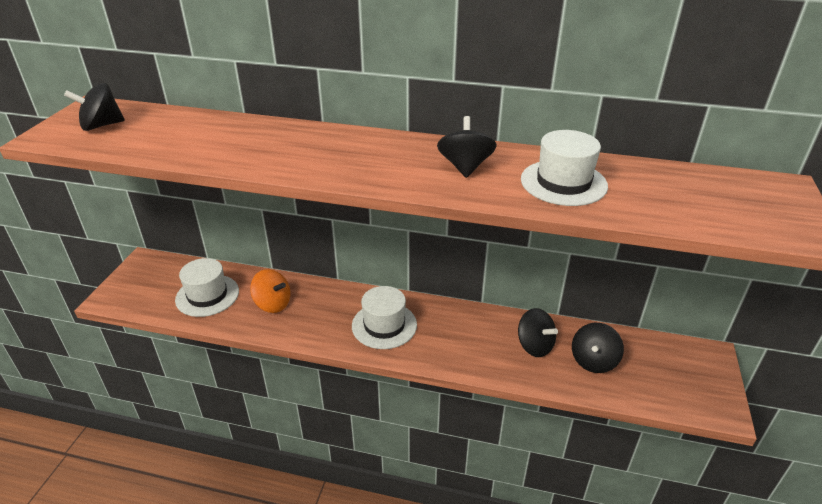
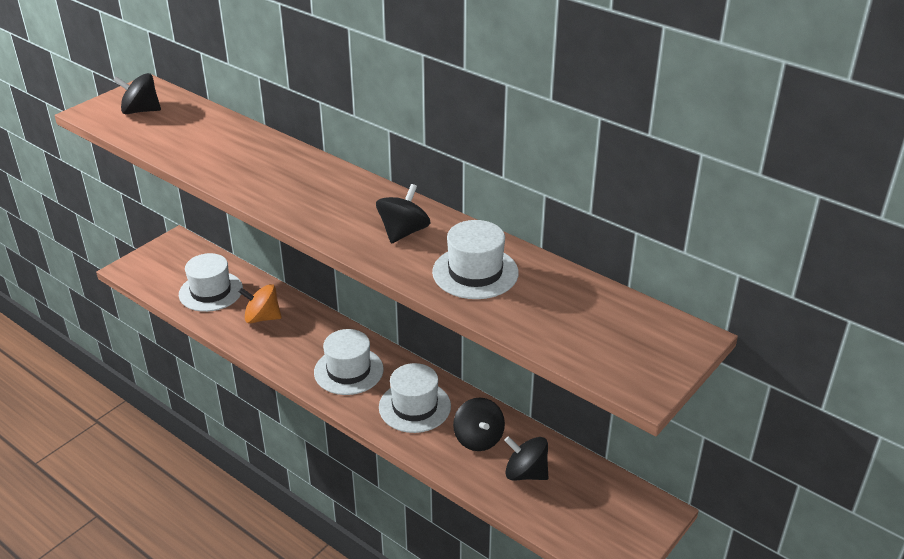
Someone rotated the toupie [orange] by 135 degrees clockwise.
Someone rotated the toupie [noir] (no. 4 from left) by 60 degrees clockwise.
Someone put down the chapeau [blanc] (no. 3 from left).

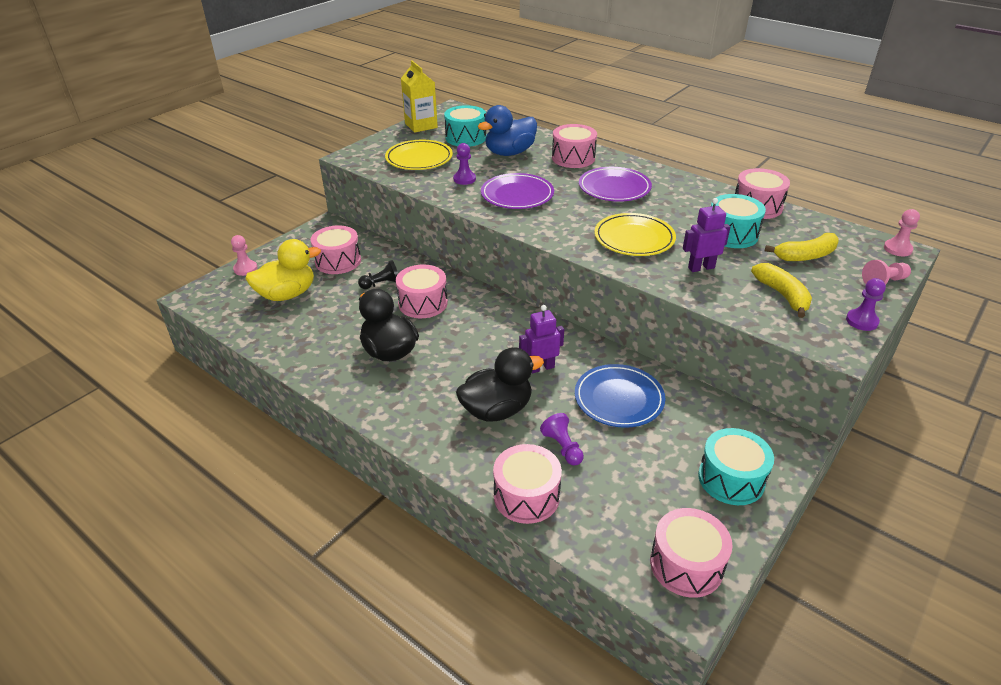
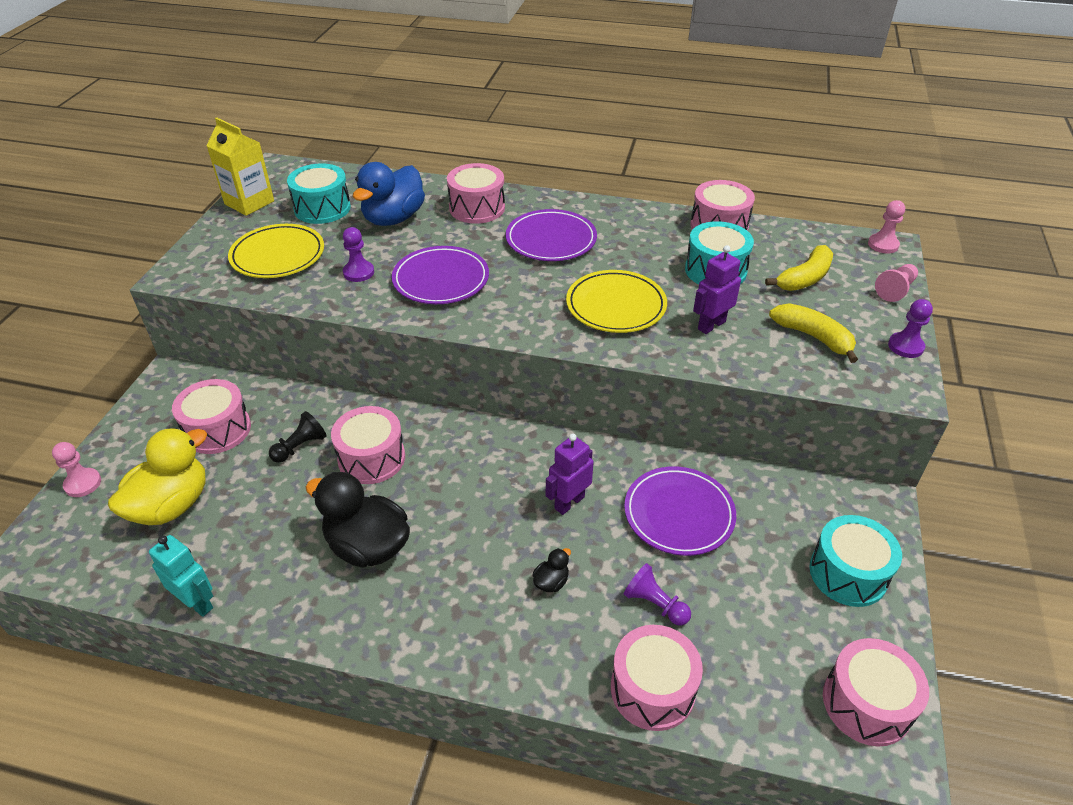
Someone scaled the canard [noir] (no. 2 from left) by 0.42.
Someone repainted the assiette [bleu], which became the assiette [violet] (no. 3 from left).
Someone put down the robot [turquoise].

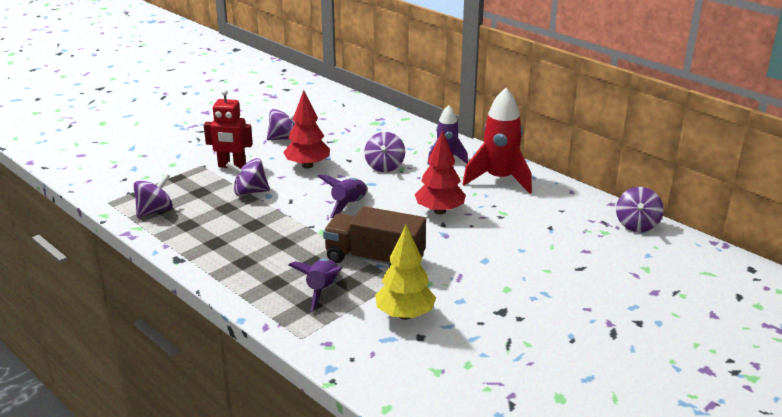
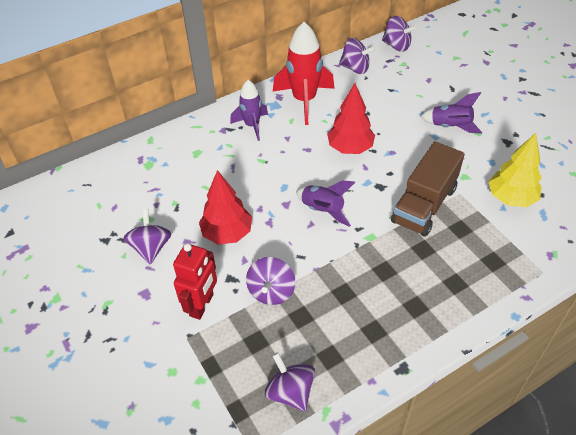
Someone carried the toupie [violet] (no. 4 from left).
Someone carried the fusée [violet] (no. 1 from left in the first image).

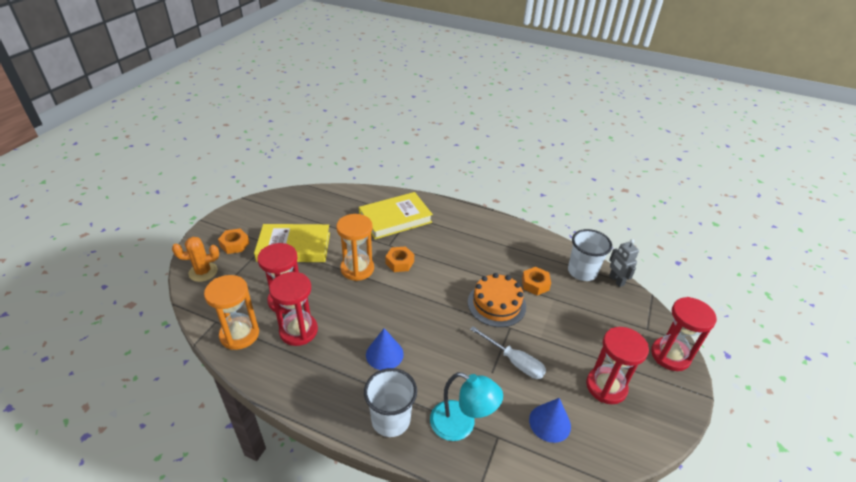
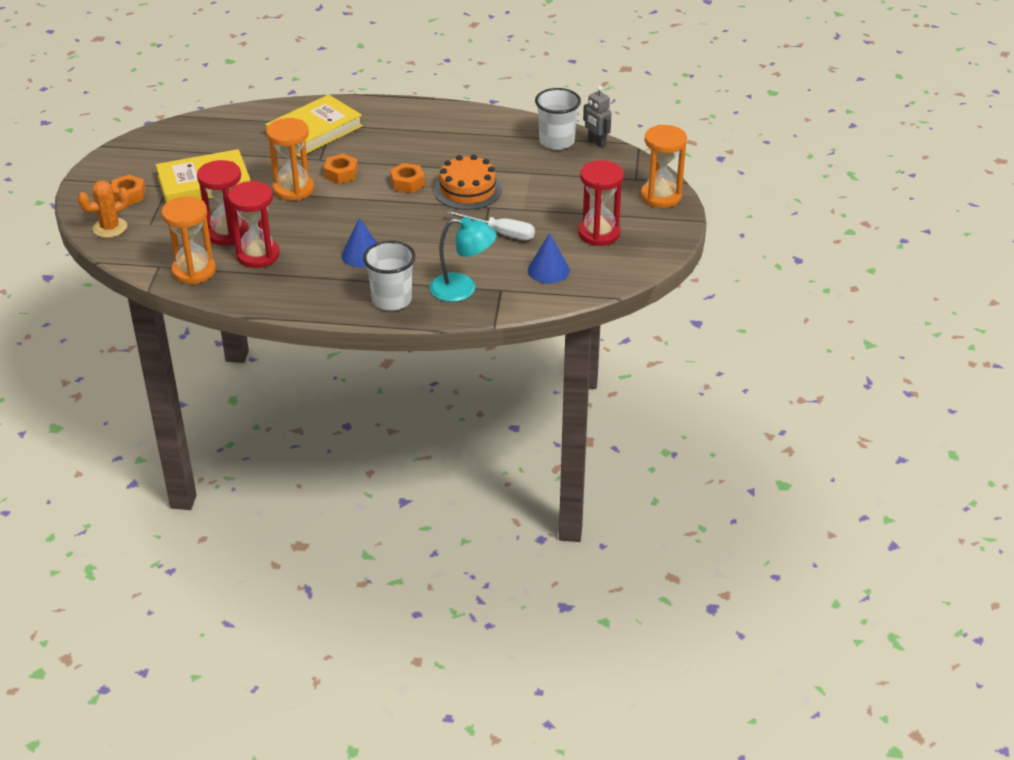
Someone carried the écrou [orange] (no. 3 from left).
Someone repainted the sablier [rouge] (no. 4 from left), which became the sablier [orange] (no. 3 from left).

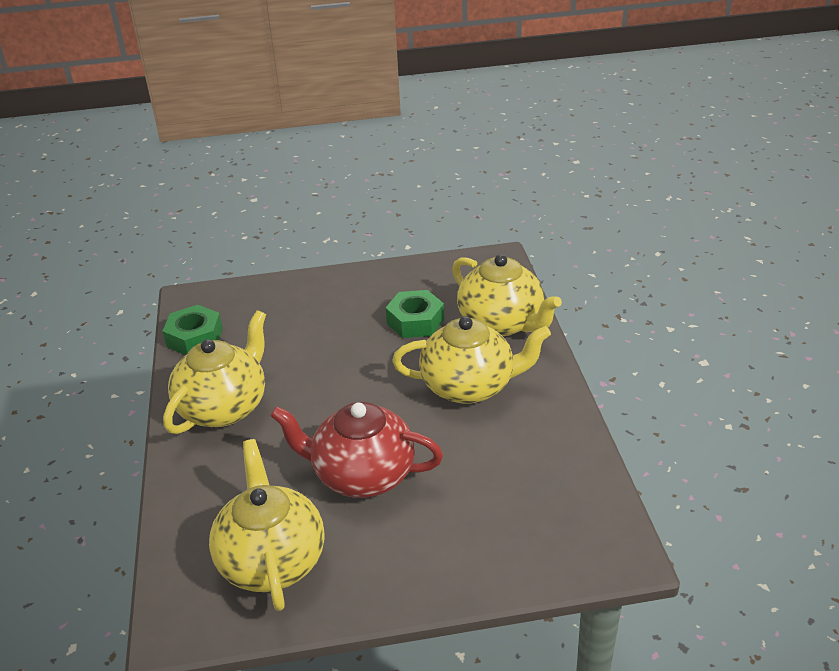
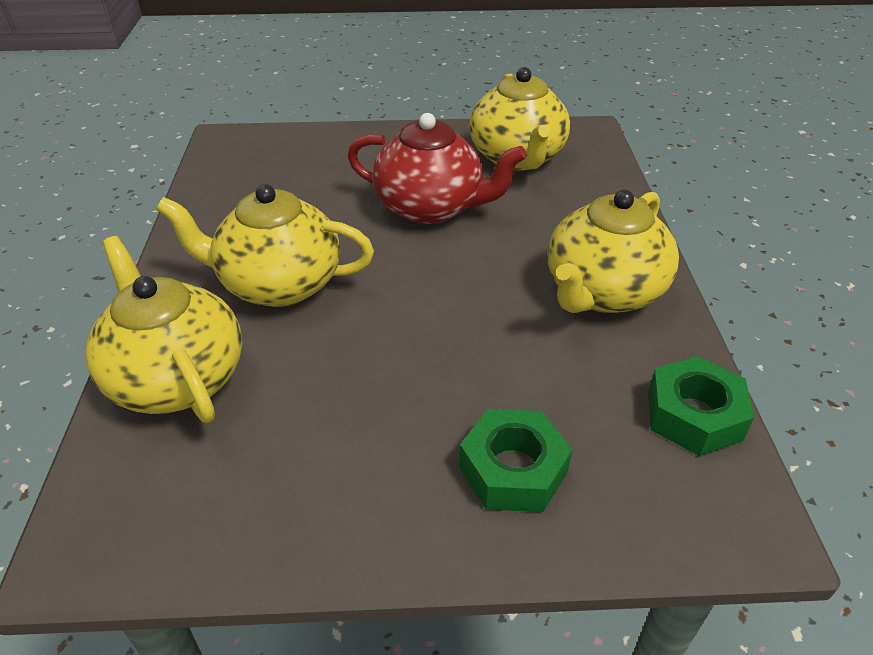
Someone carried the écrou [vert] (no. 2 from left in the first image).

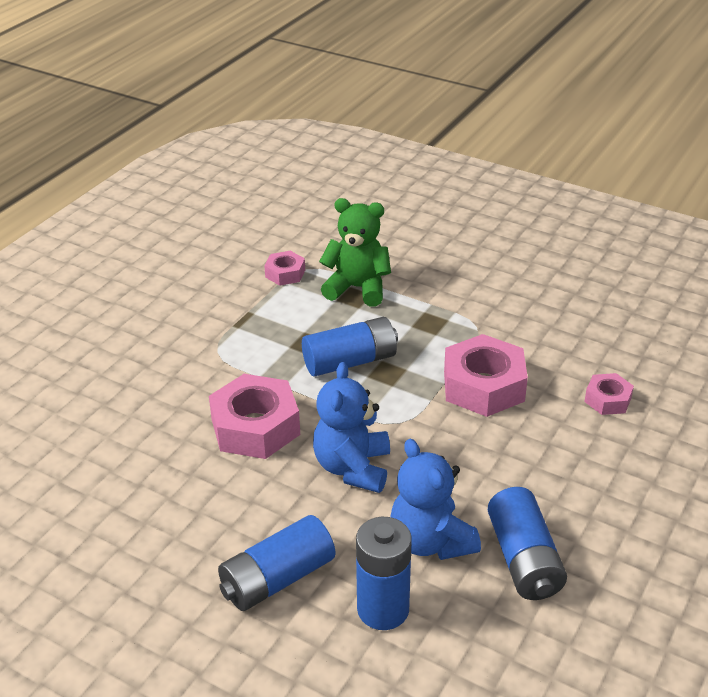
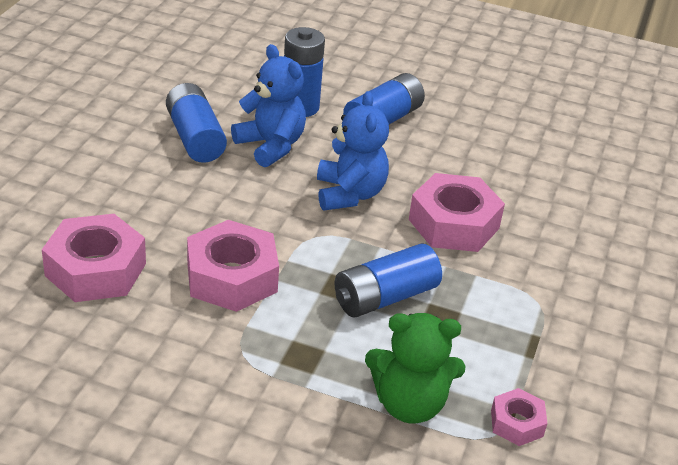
Someone scaled the écrou [rose] (no. 4 from left in the first image) by 1.90.

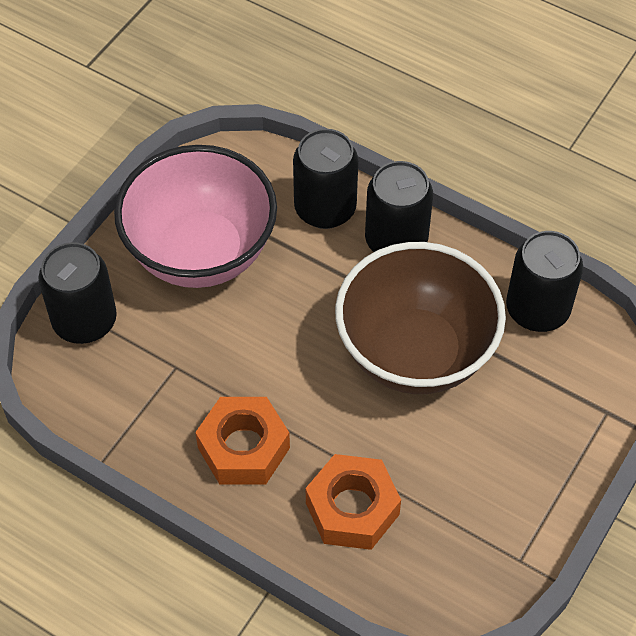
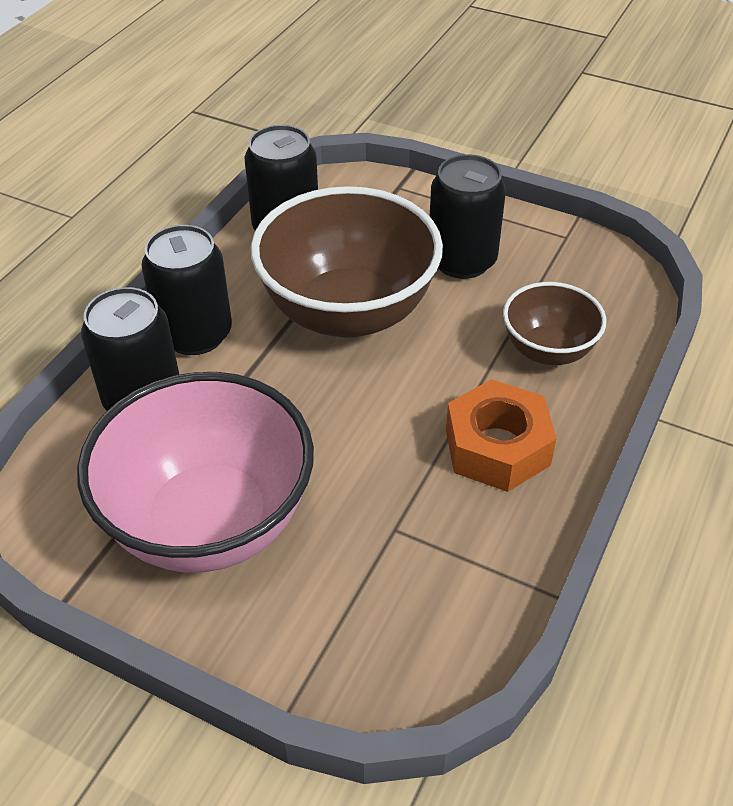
Someone carried the canette [noir] (no. 1 from left in the first image).
Someone swapped the écrou [orange] (no. 2 from left) for the bol [marron] (no. 2 from left).

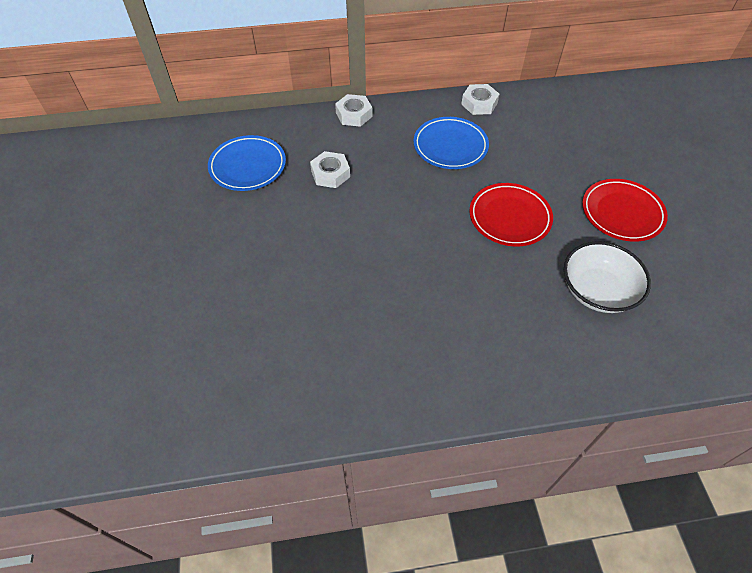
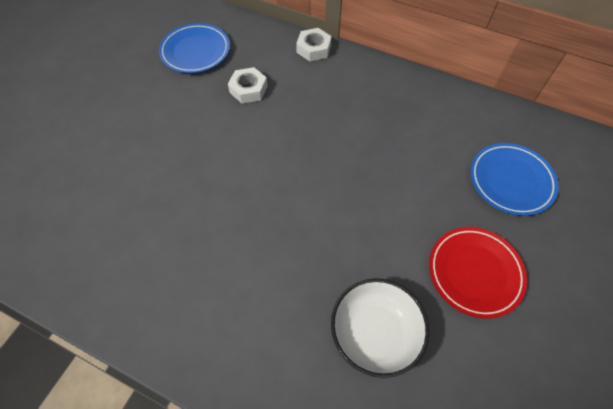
Someone took away the écrou [blanc] (no. 3 from left).
Someone carried the assiette [bleu] (no. 2 from left).
Someone took away the assiette [rouge] (no. 1 from left).

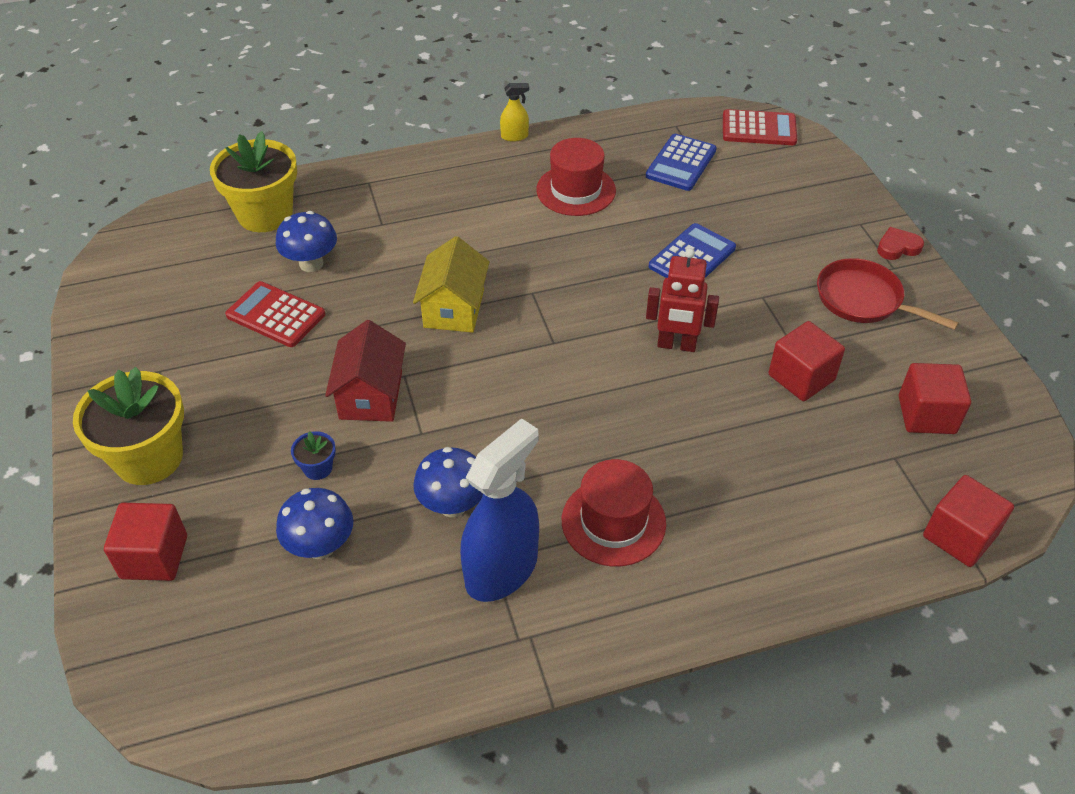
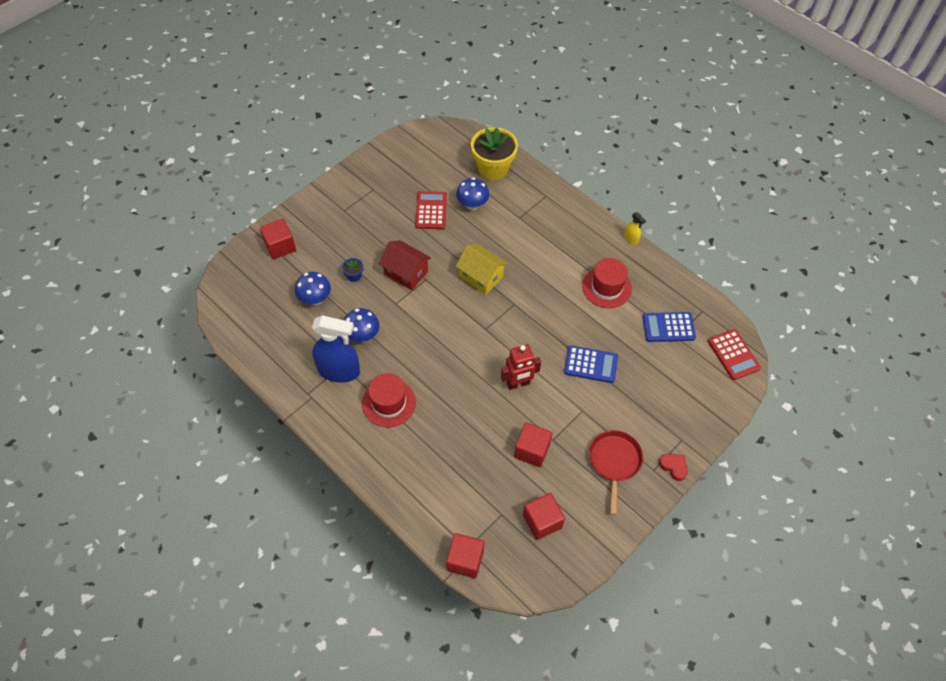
Someone rotated the maison [jaune] by 60 degrees clockwise.
Someone rotated the robot [rouge] by 90 degrees counterclockwise.
Someone rotated the maison [rouge] by 60 degrees clockwise.
Someone took away the pot de fleurs [jaune] (no. 1 from left).

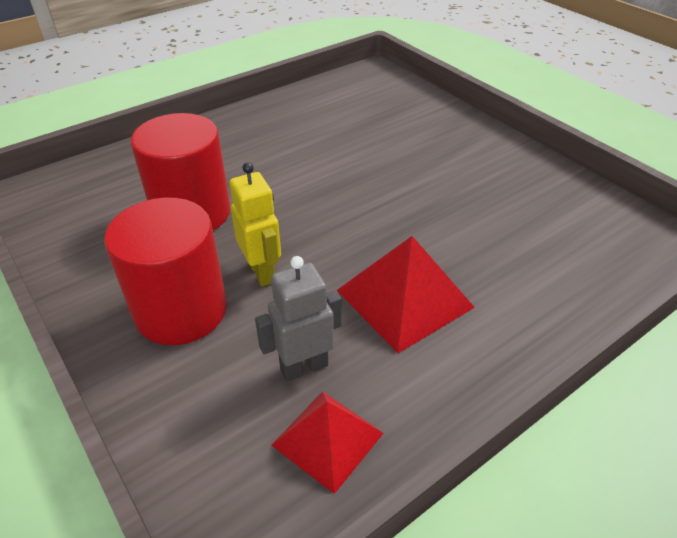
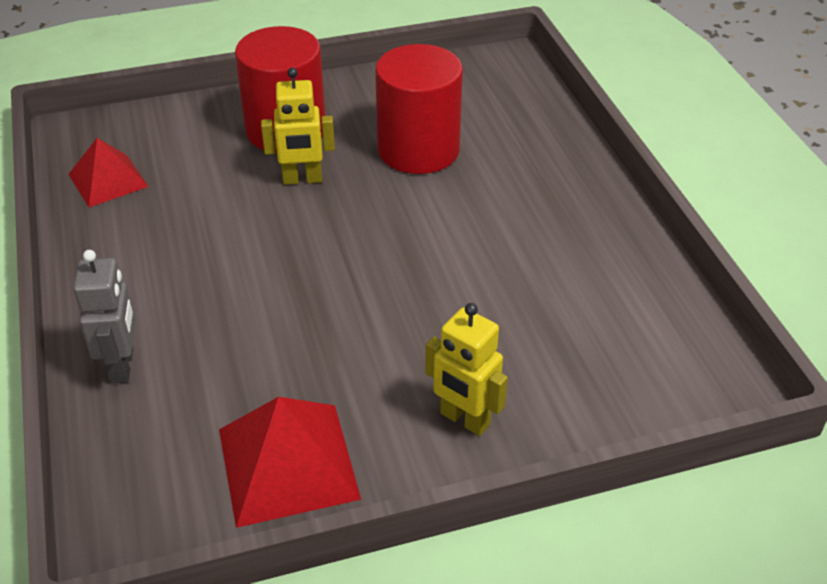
Someone carried the pyramide [rouge] (no. 2 from left).
Someone carried the robot [gris].
Someone put down the robot [jaune] (no. 2 from left).

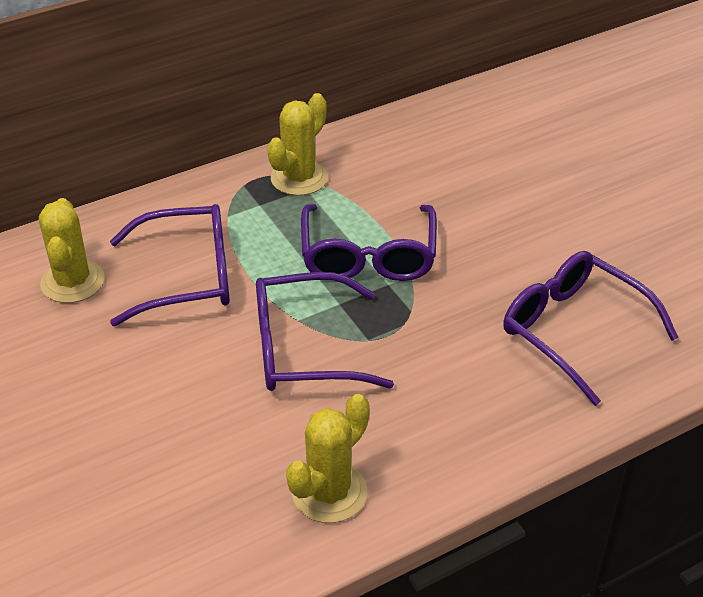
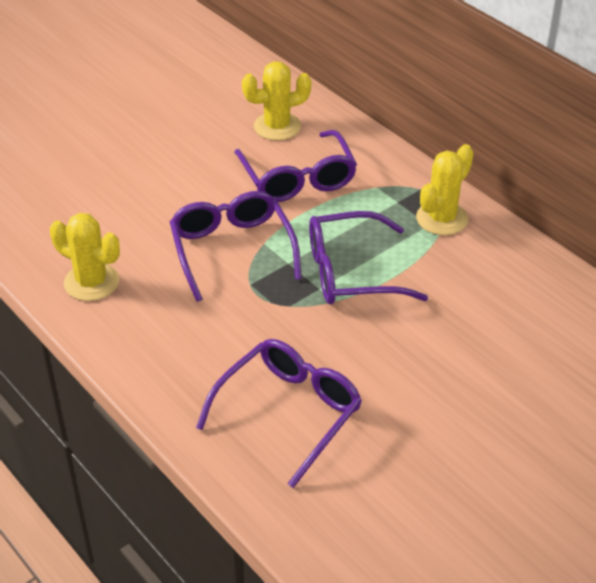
Someone rotated the cactus [jaune] (no. 2 from left in the first image) by 75 degrees counterclockwise.

